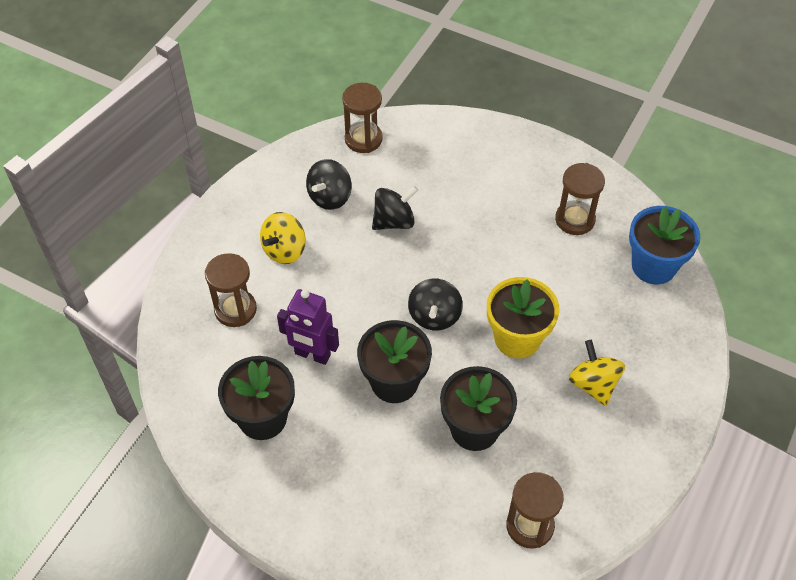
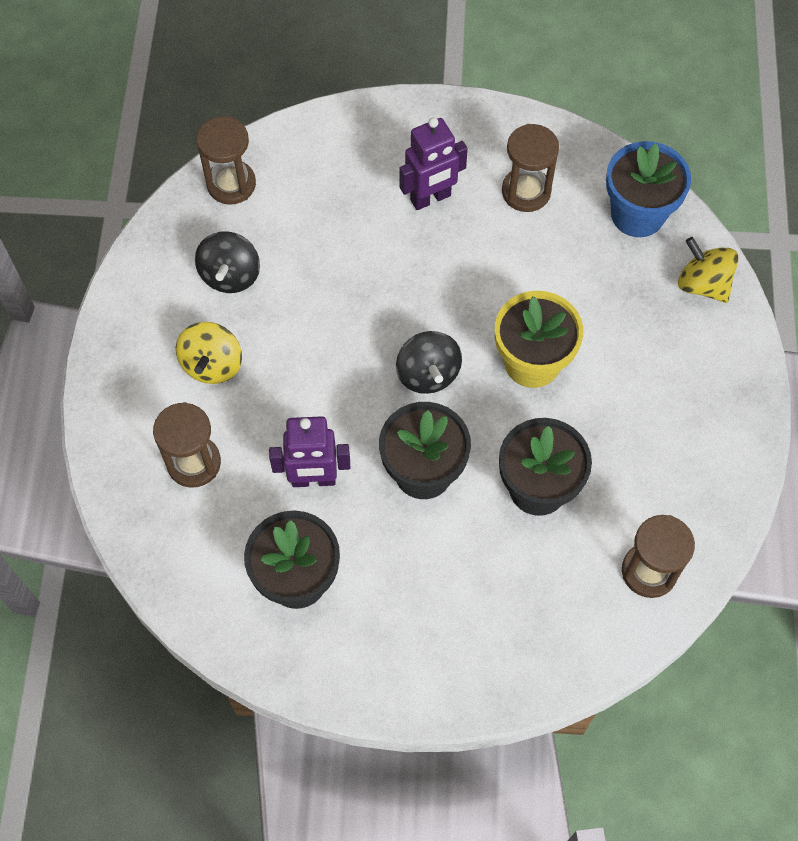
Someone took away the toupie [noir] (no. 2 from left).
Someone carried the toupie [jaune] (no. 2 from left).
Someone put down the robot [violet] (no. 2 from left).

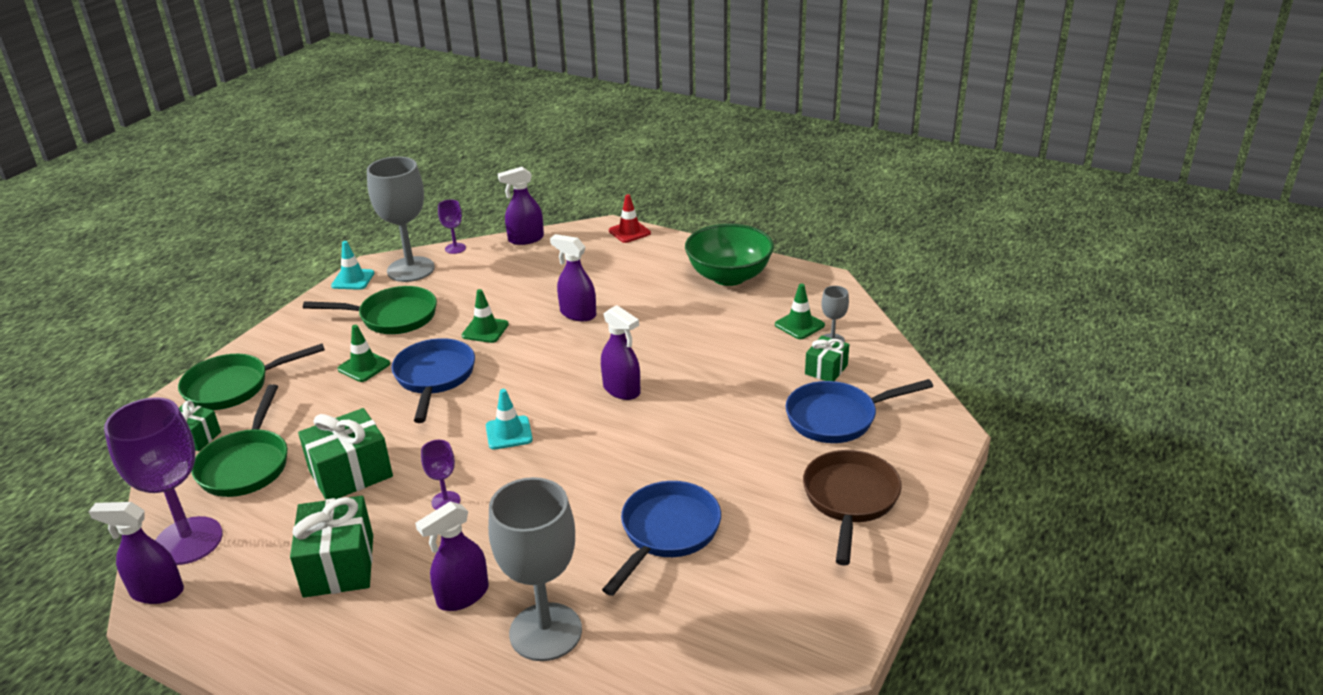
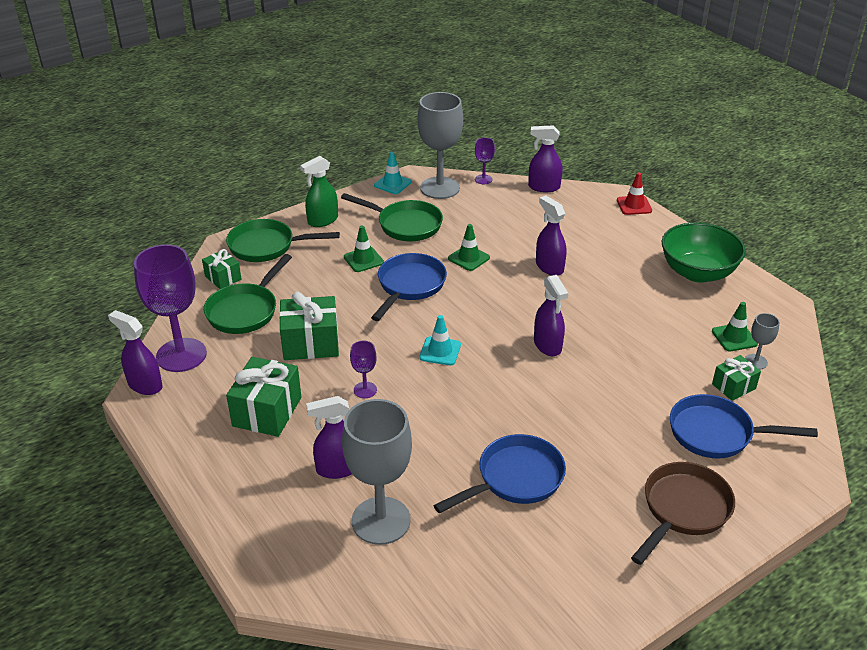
Someone put down the vaporisateur [vert].

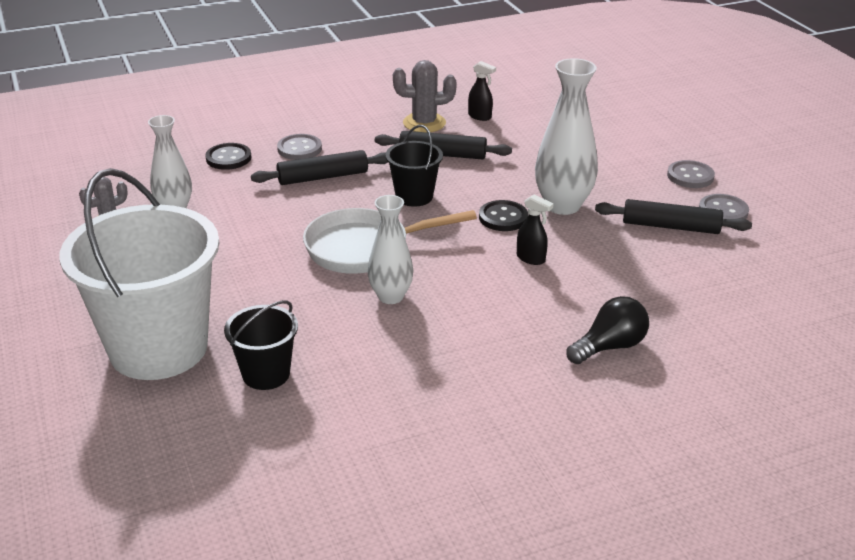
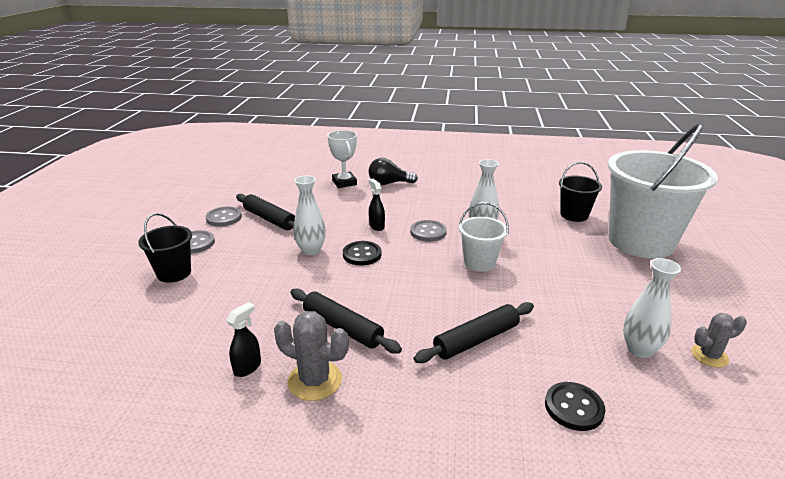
Someone scaled the vase [blanc] (no. 3 from left in the first image) by 0.65.
Someone rotated the vaporisateur [noir] (no. 1 from left) by 60 degrees clockwise.
Someone carried the seau [noir] (no. 2 from left in the first image).
Someone carried the bouton [gris] (no. 1 from left in the first image).
Someone rotated the rouleau à pâtisserie [noir] (no. 1 from left in the first image) by 45 degrees counterclockwise.
Someone swapped the poêle [blanc] for the seau [blanc] (no. 1 from left).
Someone put down the trophée [blanc].

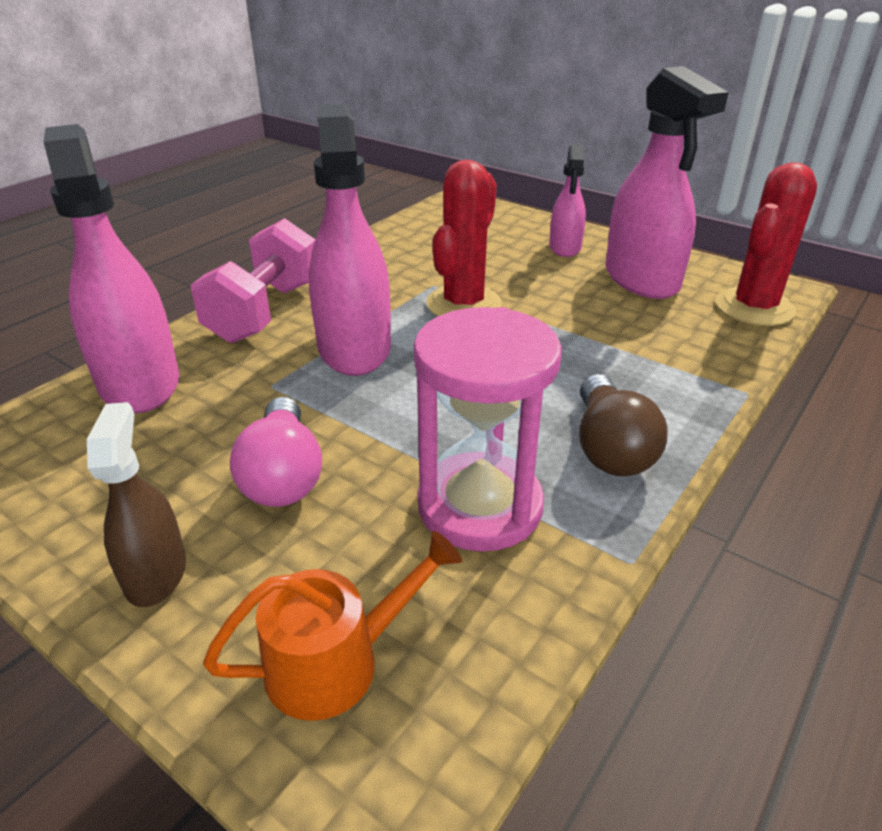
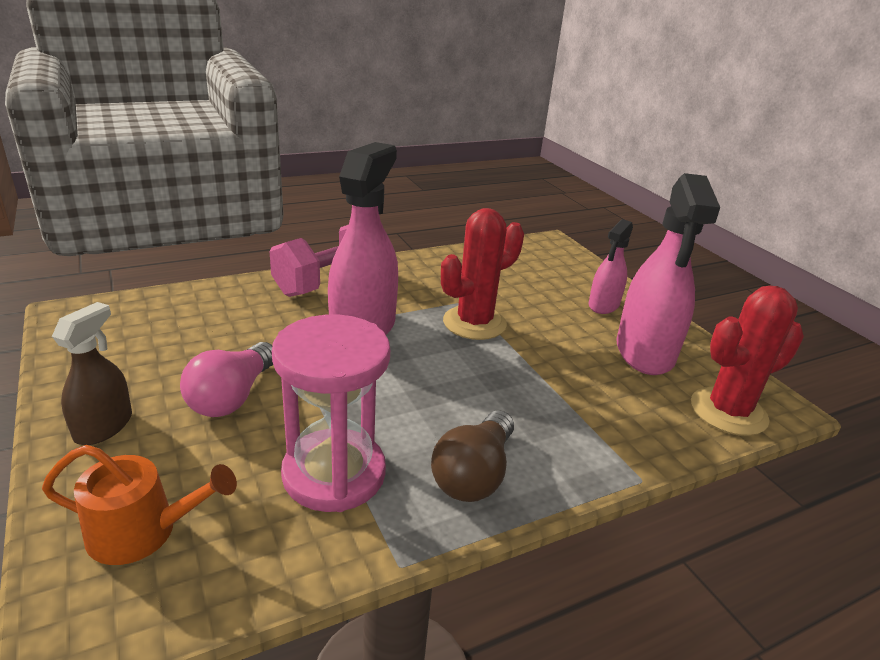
Someone took away the vaporisateur [rose] (no. 1 from left).

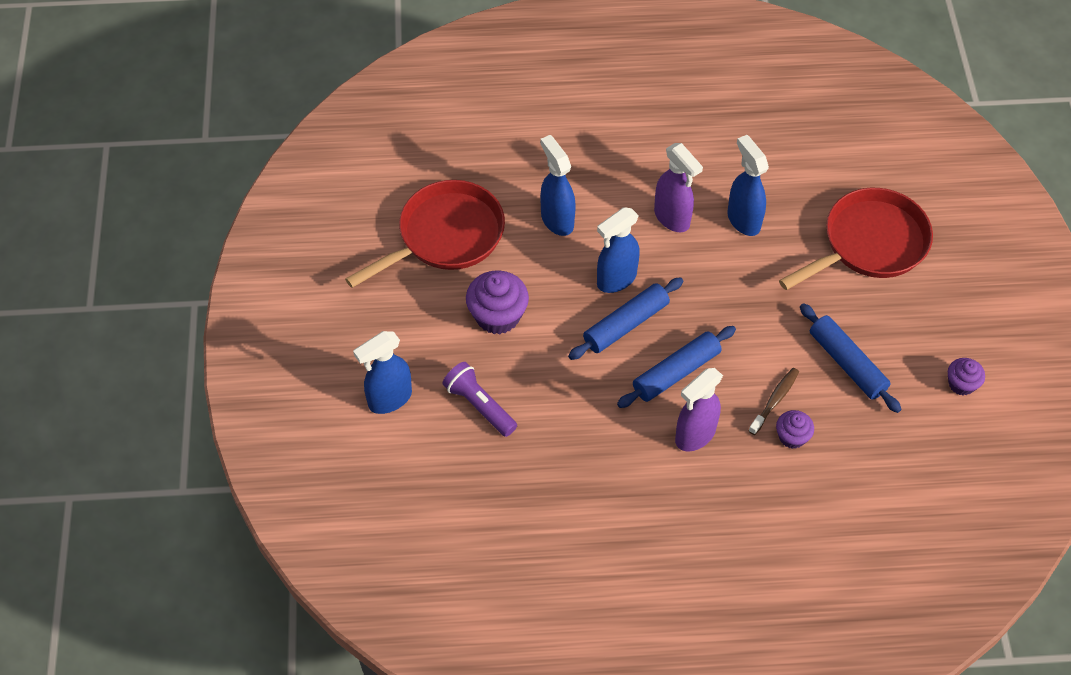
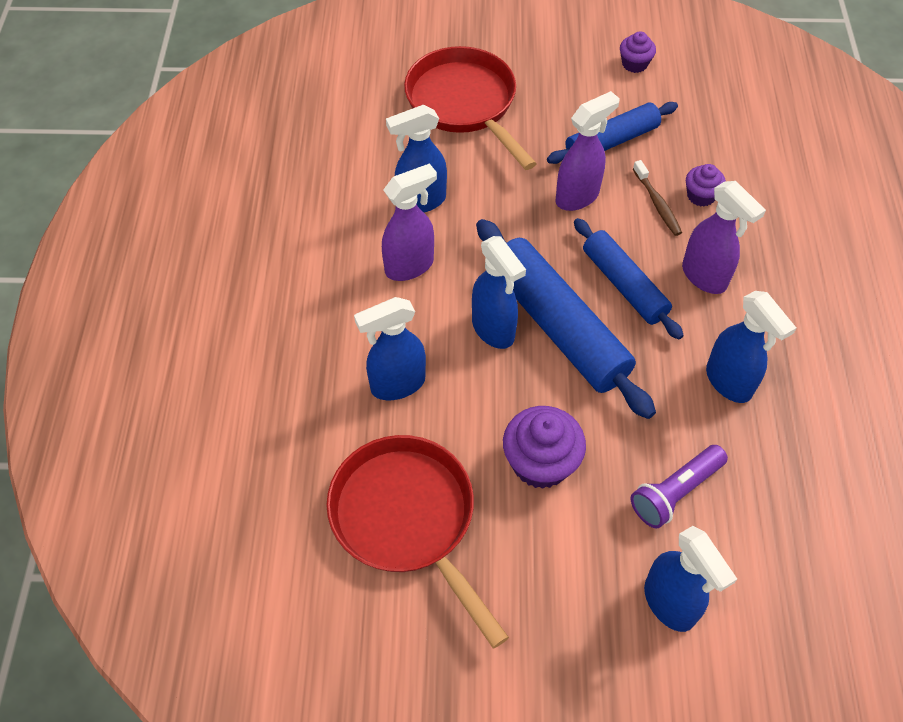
Someone scaled the rouleau à pâtisserie [bleu] (no. 1 from left) by 1.58.
Someone rotated the brosse à dents [marron] by 150 degrees counterclockwise.
Someone put down the vaporisateur [violet] (no. 2 from left).
Someone put down the vaporisateur [bleu] (no. 5 from left).

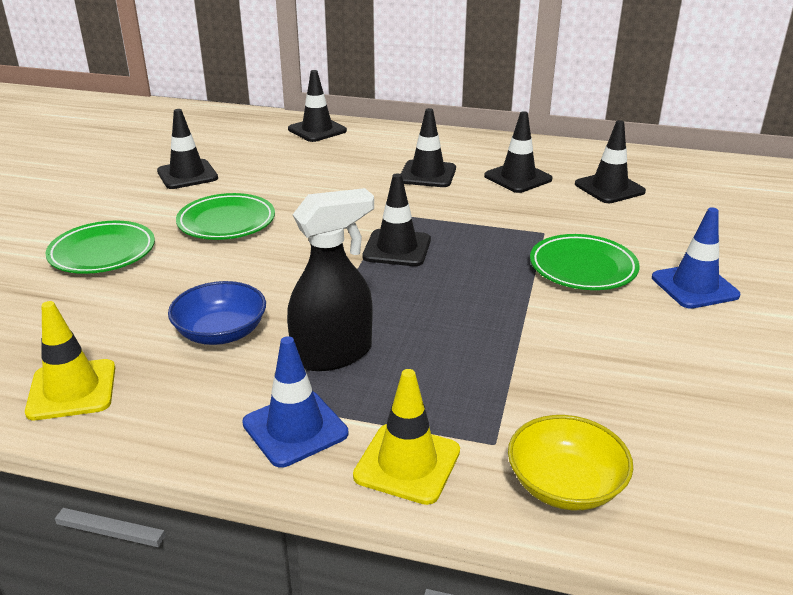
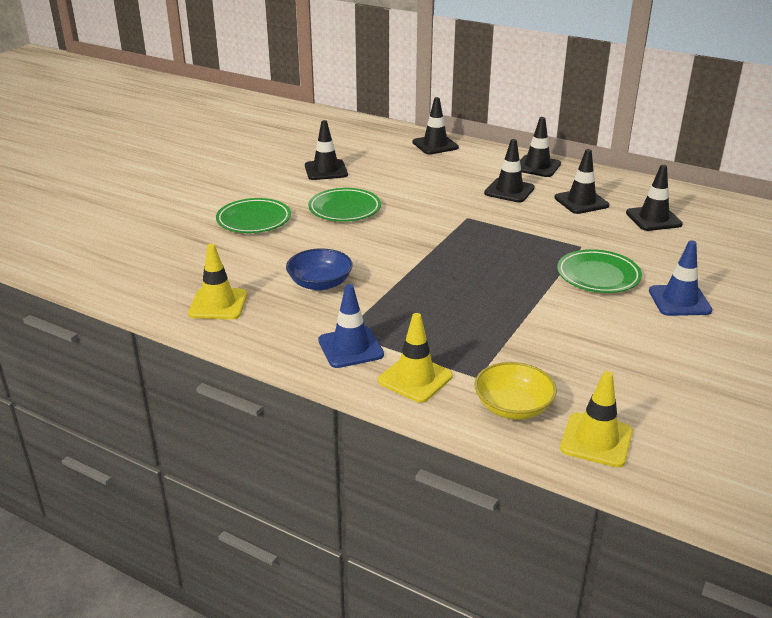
Someone carried the cône de chantier [noir] (no. 3 from left in the first image).
Someone took away the vaporisateur [noir].
Someone put down the cône de chantier [jaune] (no. 3 from left).

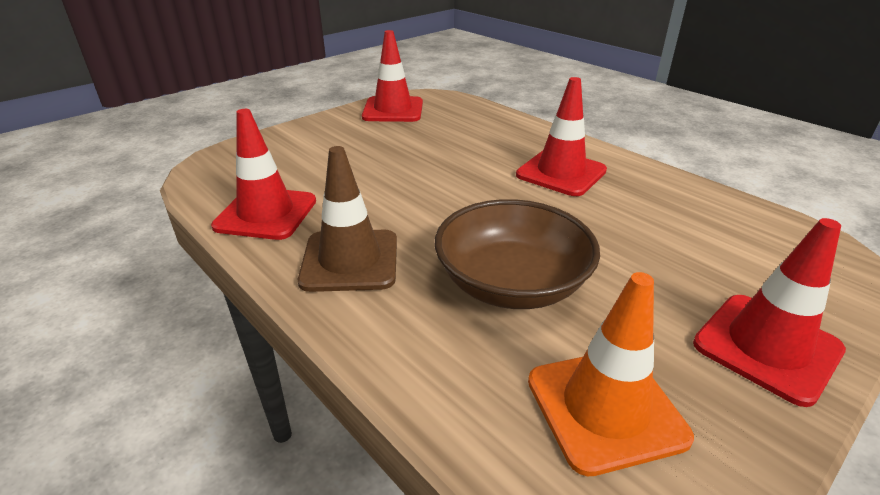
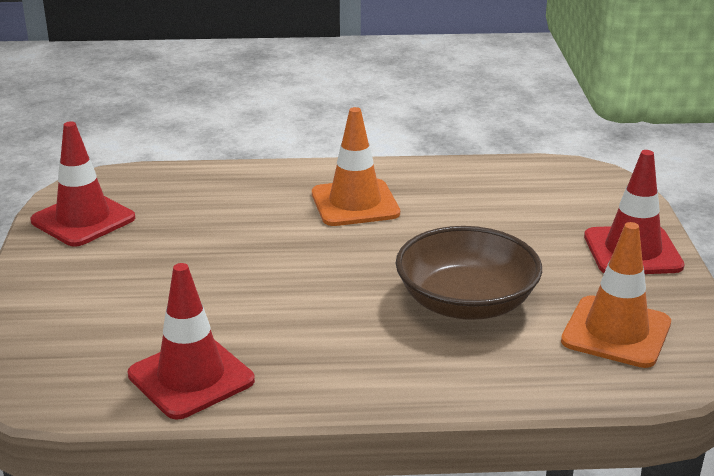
Someone repainted the cône de chantier [rouge] (no. 3 from left), which became the cône de chantier [orange] (no. 1 from left).
Someone took away the cône de chantier [marron].

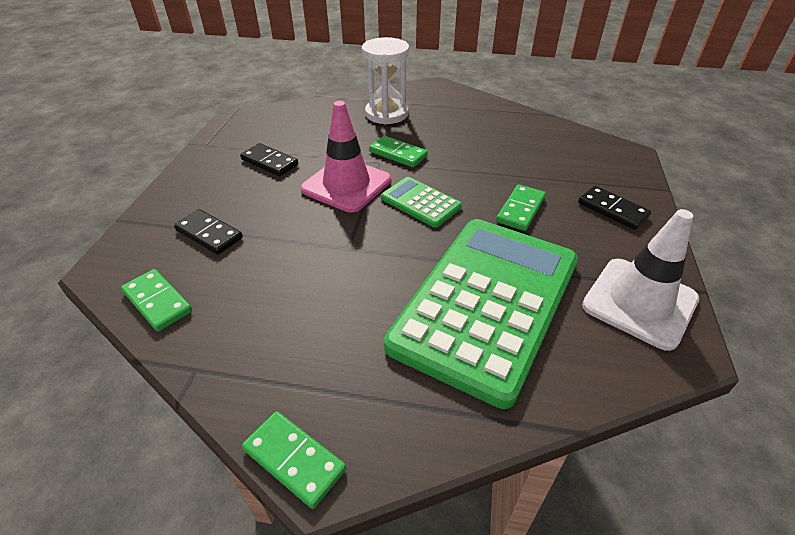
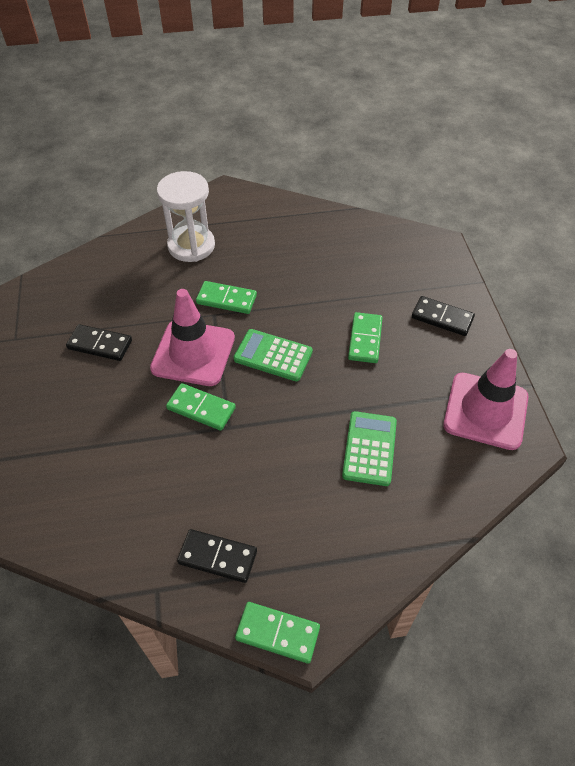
Someone carried the domino [noir] (no. 1 from left in the first image).
Someone repainted the cône de chantier [blanc], which became the cône de chantier [rose] (no. 2 from left).
Someone scaled the calculatrice [vert] (no. 2 from left) by 0.43.
Someone carried the domino [vert] (no. 1 from left).

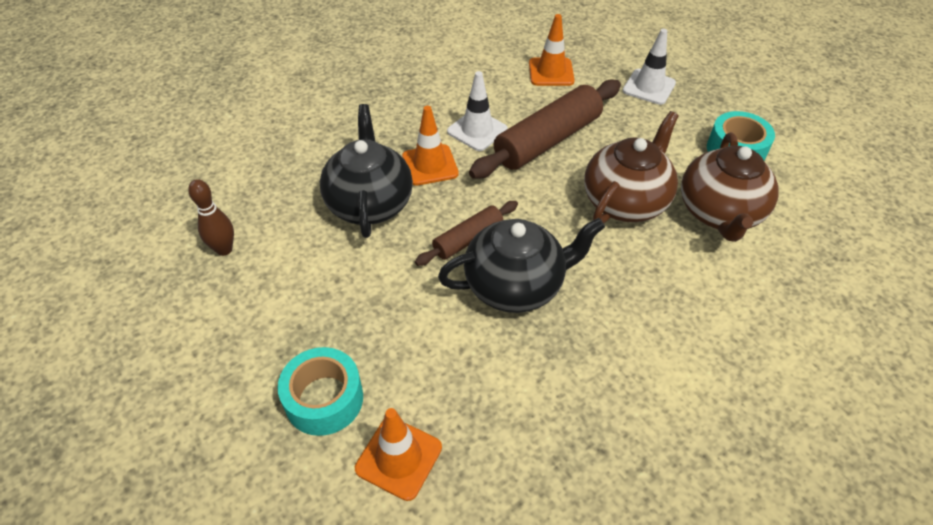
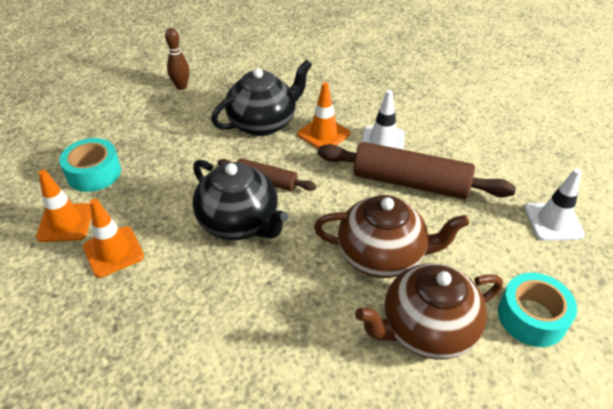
Someone carried the cône de chantier [orange] (no. 3 from left in the first image).

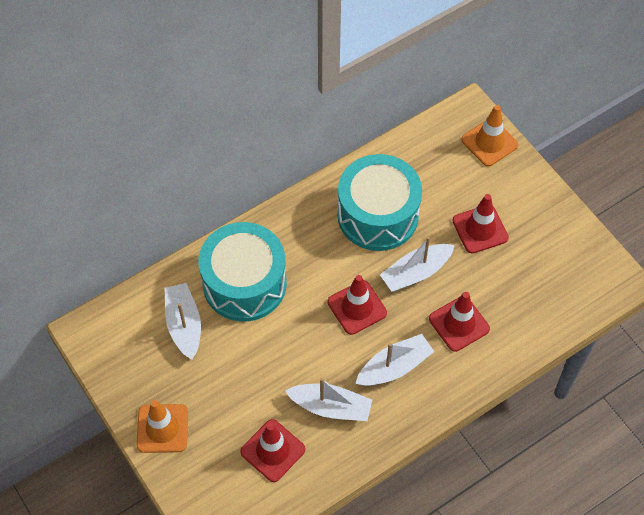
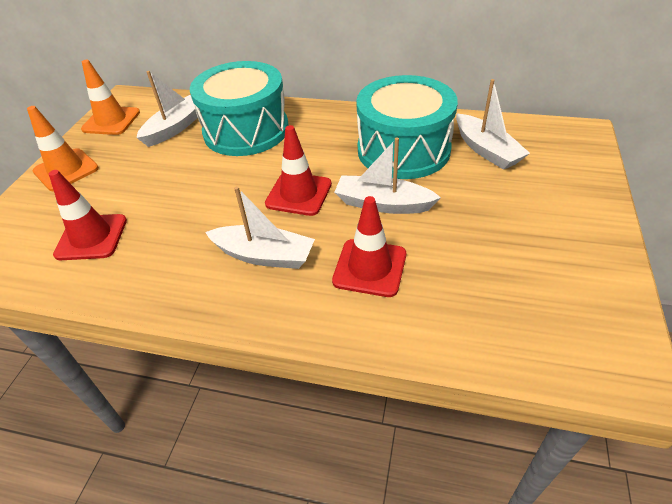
Someone carried the cône de chantier [orange] (no. 2 from left).
Someone took away the cône de chantier [rouge] (no. 4 from left).
Someone carried the bateau [blanc] (no. 2 from left in the first image).

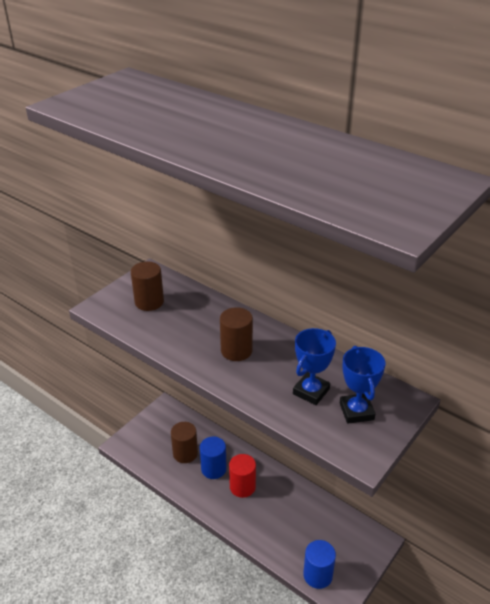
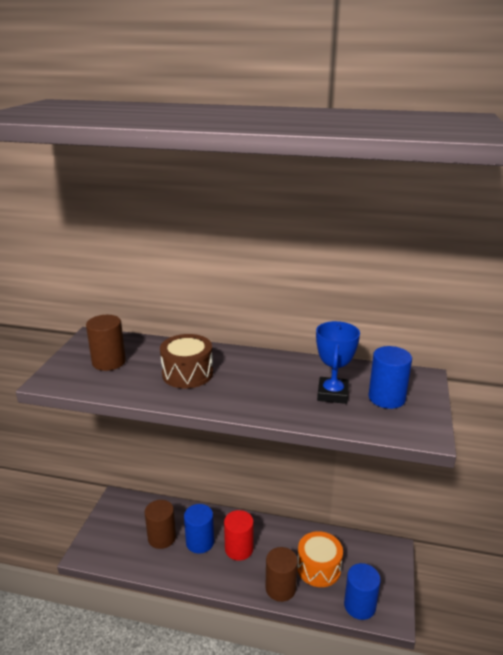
Someone carried the cylindre [marron] (no. 3 from left).
Someone swapped the trophée [bleu] (no. 2 from left) for the cylindre [bleu] (no. 3 from left).
Someone put down the tambour [marron].
Someone put down the tambour [orange].

